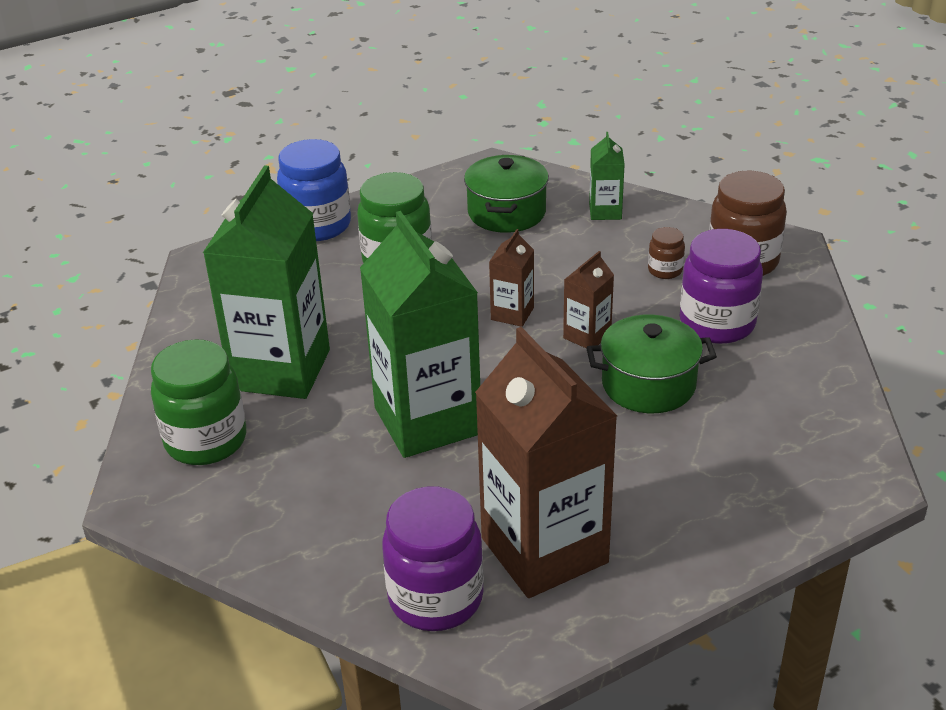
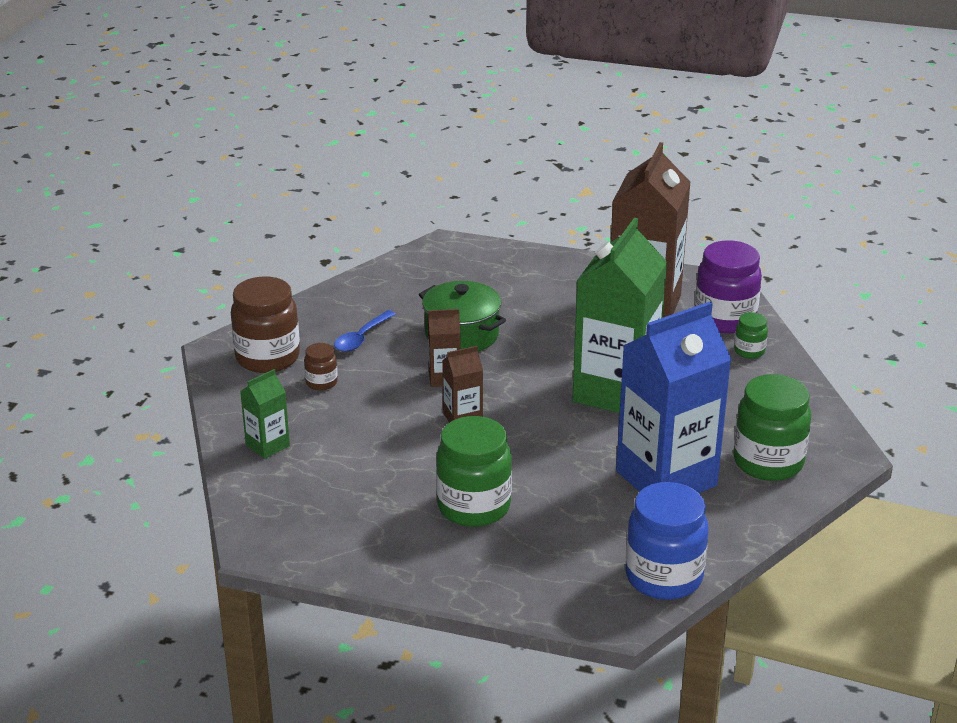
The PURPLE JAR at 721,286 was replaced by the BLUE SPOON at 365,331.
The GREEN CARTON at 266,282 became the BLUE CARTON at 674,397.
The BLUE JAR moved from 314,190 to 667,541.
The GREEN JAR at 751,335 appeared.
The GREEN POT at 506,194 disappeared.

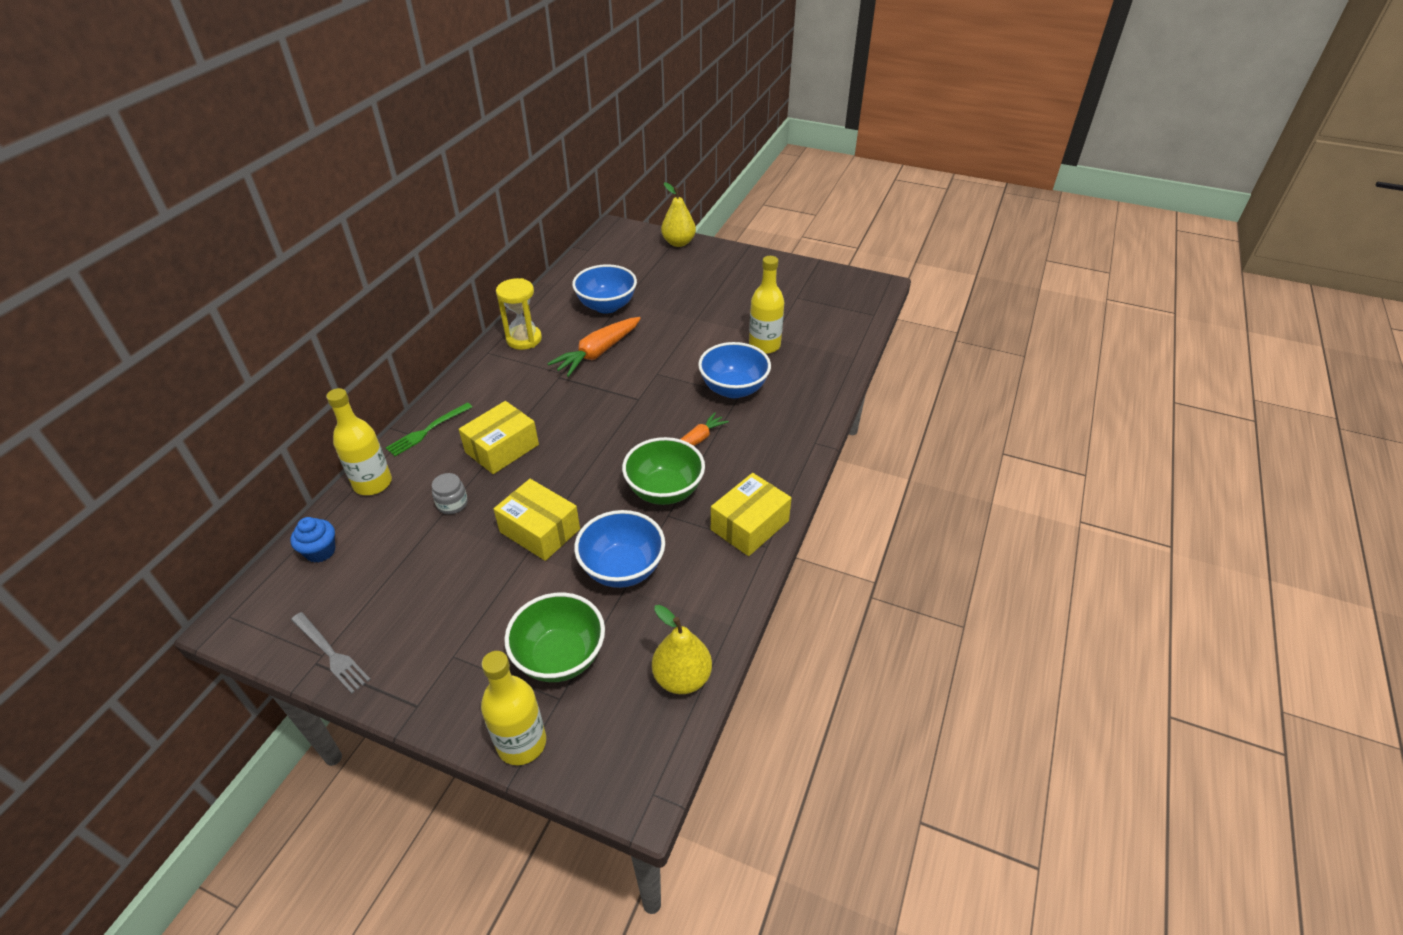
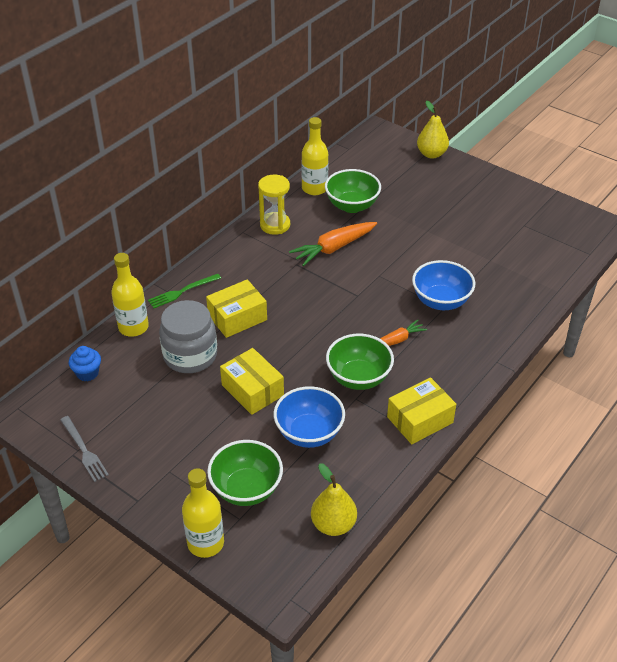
The GREY JAR at 450,493 changed to 2.19 times the size.
The YELLOW BOTTLE moved from 766,305 to 314,156.
The BLUE BOWL at 604,289 became the GREEN BOWL at 353,191.

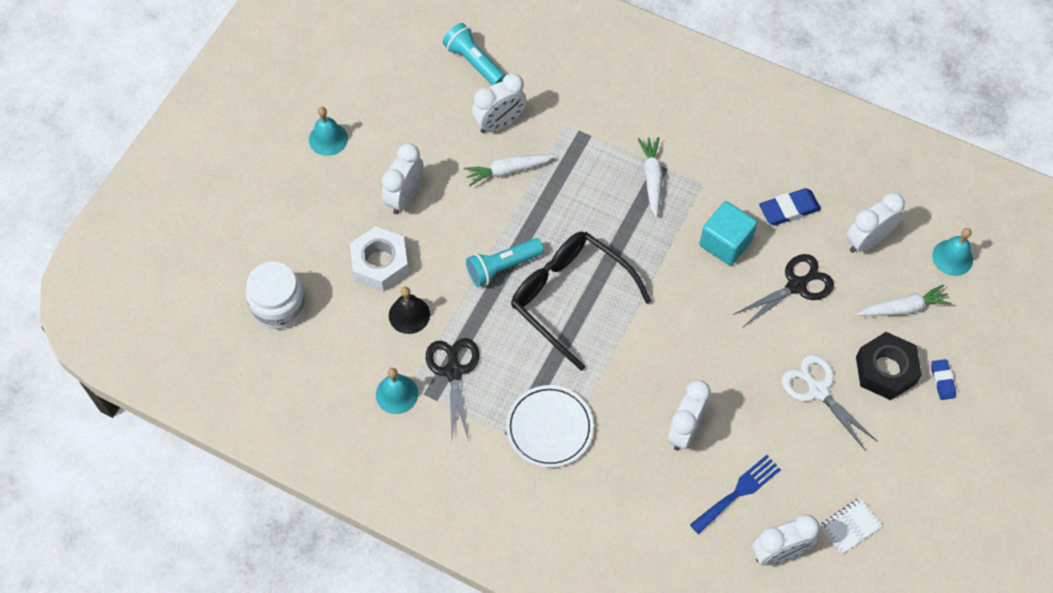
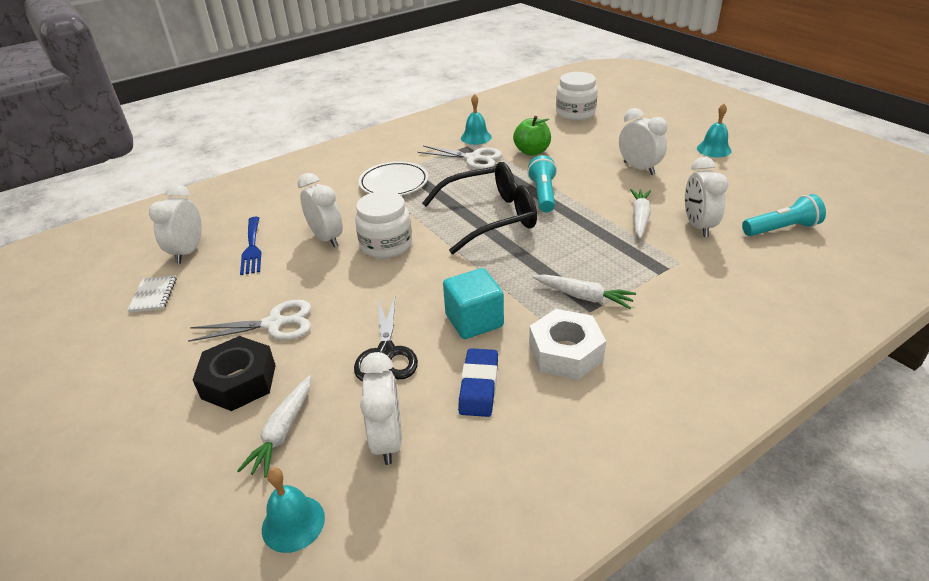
The WHITE JAR at 383,224 appeared.
The BLACK SCISSORS at 452,389 became the WHITE SCISSORS at 460,157.
The BLACK BELL at 409,310 was replaced by the GREEN APPLE at 532,136.
The WHITE NUT moved from 379,258 to 567,344.
The BLUE ERASER at 943,379 disappeared.

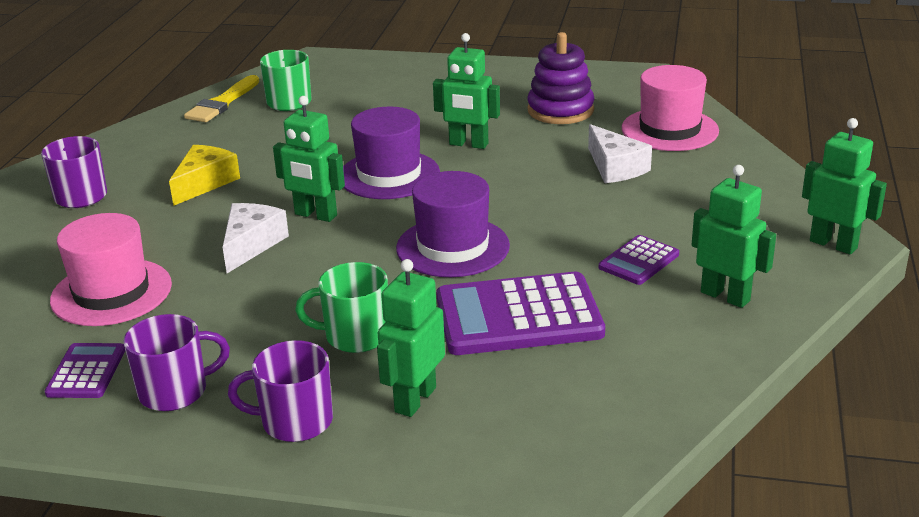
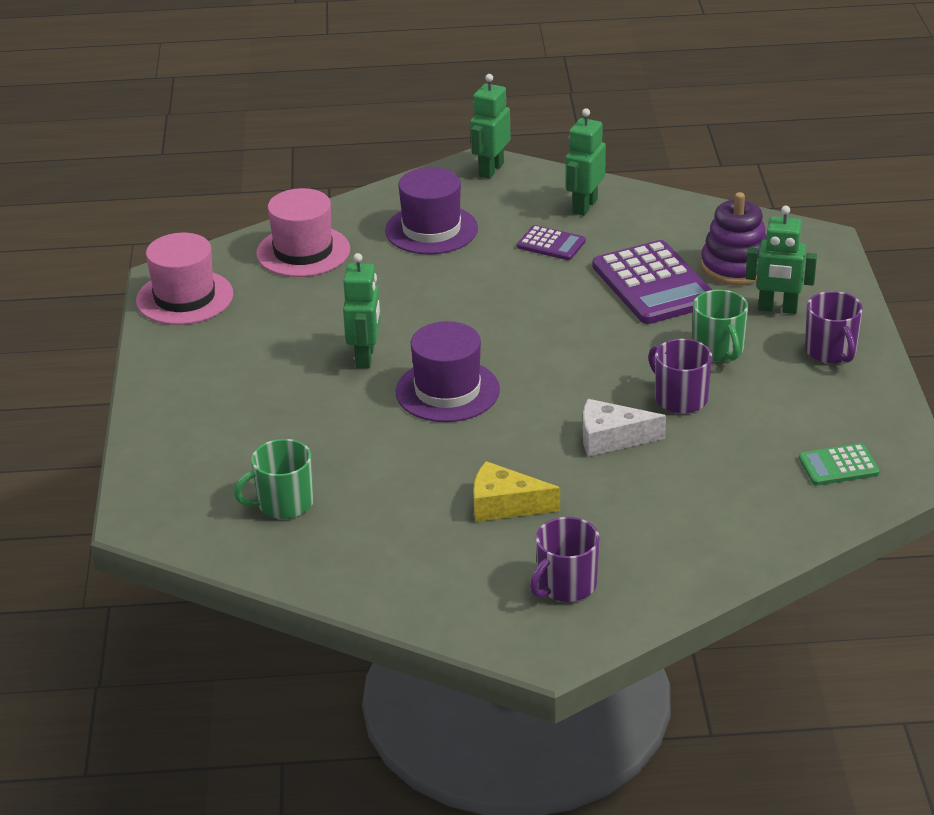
The PINK HAT moved from 111,269 to 184,279.
The PURPLE HAT moved from 453,224 to 431,210.
The PURPLE MUG moved from 176,362 to 680,376.
The PURPLE STACKING TOY moved from 560,78 to 734,238.
The PURPLE CALCULATOR at 85,370 became the GREEN CALCULATOR at 839,464.
The YELLOW BRUSH at 221,98 disappeared.
The GREEN ROBOT at 309,159 disappeared.
The WHITE CHEESE at 620,153 disappeared.

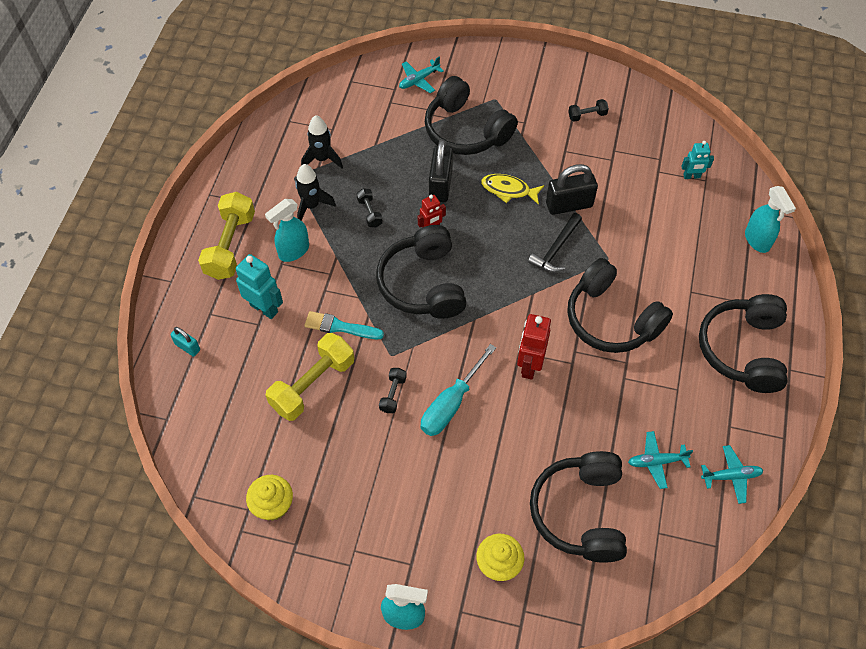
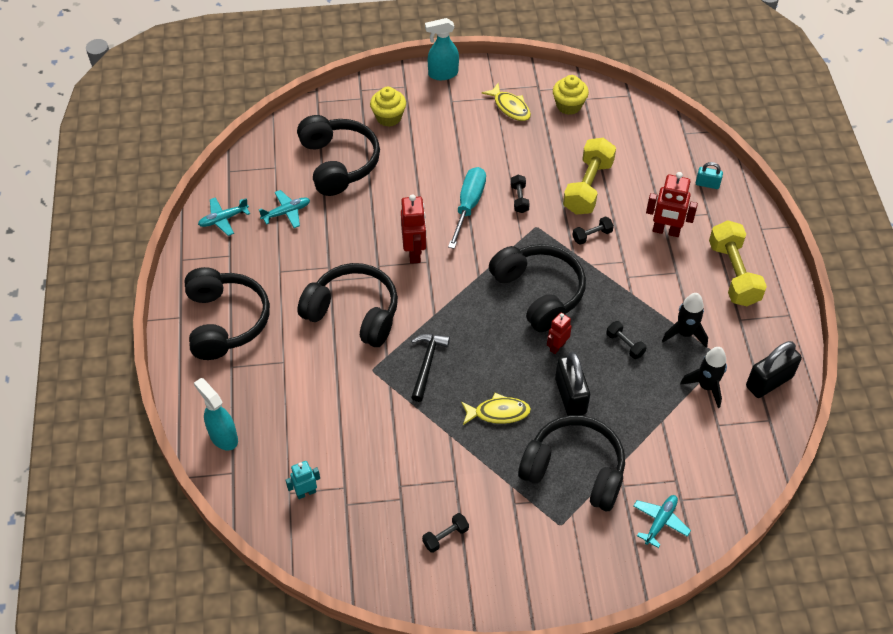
The YELLOW FISH at 506,102 appeared.
The TURQUOISE BRUSH at 344,325 was replaced by the BLACK DUMBBELL at 593,231.
The TURQUOISE ROBOT at 259,286 became the RED ROBOT at 672,204.
The BLACK PADLOCK moved from 572,189 to 774,369.
The TURQUOISE SPRAY BOTTLE at 287,230 disappeared.

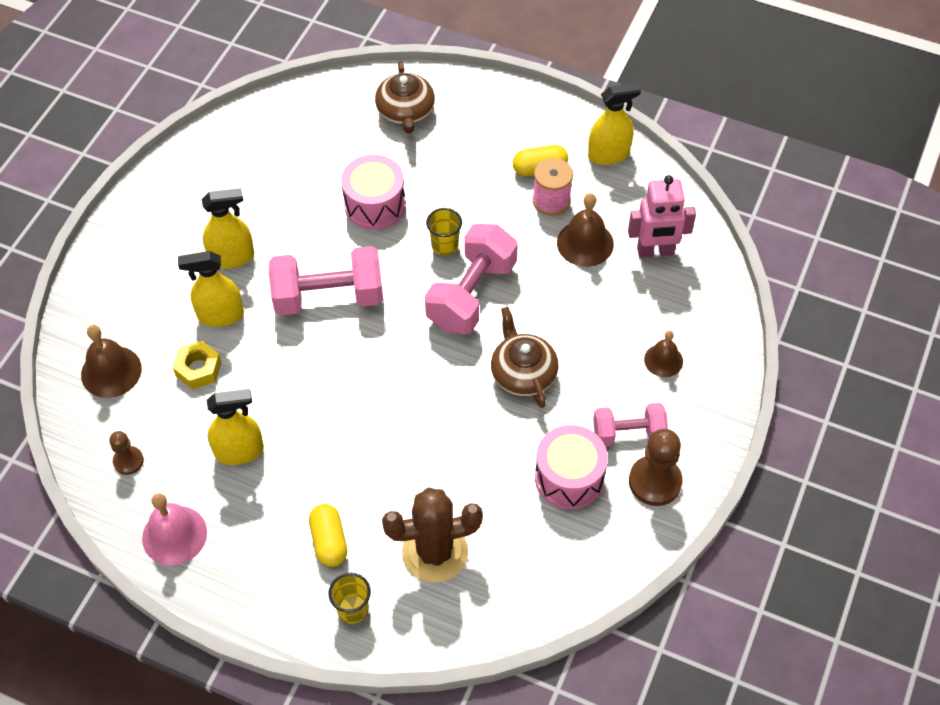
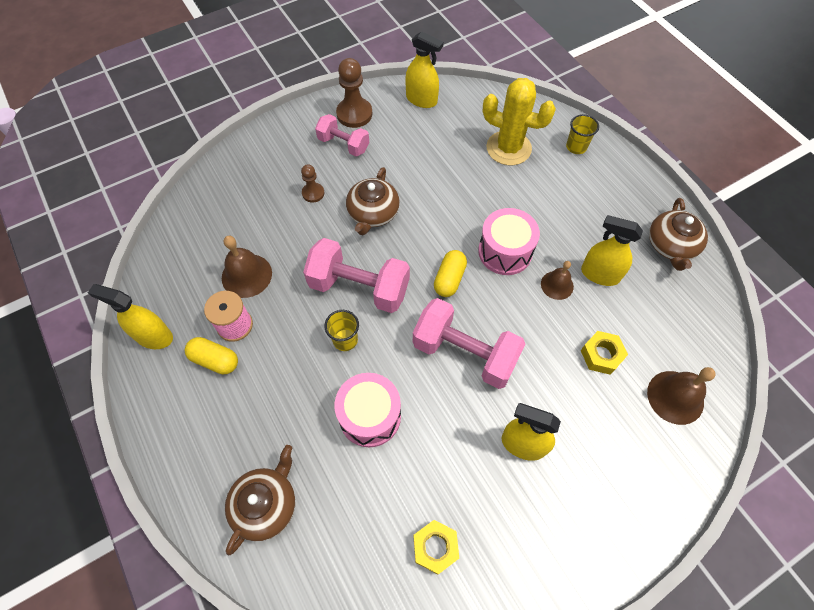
The BROWN PAWN moved from 126,453 to 312,183.
The PINK DUMBBELL at 471,279 turned 45 degrees clockwise.
The YELLOW SPRAY BOTTLE moved from 211,289 to 424,69.
The YELLOW NUT at 436,547 appeared.
The YELLOW CAPSULE moved from 328,535 to 450,273.
The PINK DRUM moved from 571,467 to 509,241.
The BROWN CACTUS at 432,535 became the YELLOW CACTUS at 519,121.
The BROWN BELL moved from 663,354 to 557,280.
The PINK BELL at 174,529 was replaced by the BROWN TEAPOT at 678,234.
The PINK ROBOT at 662,216 disappeared.

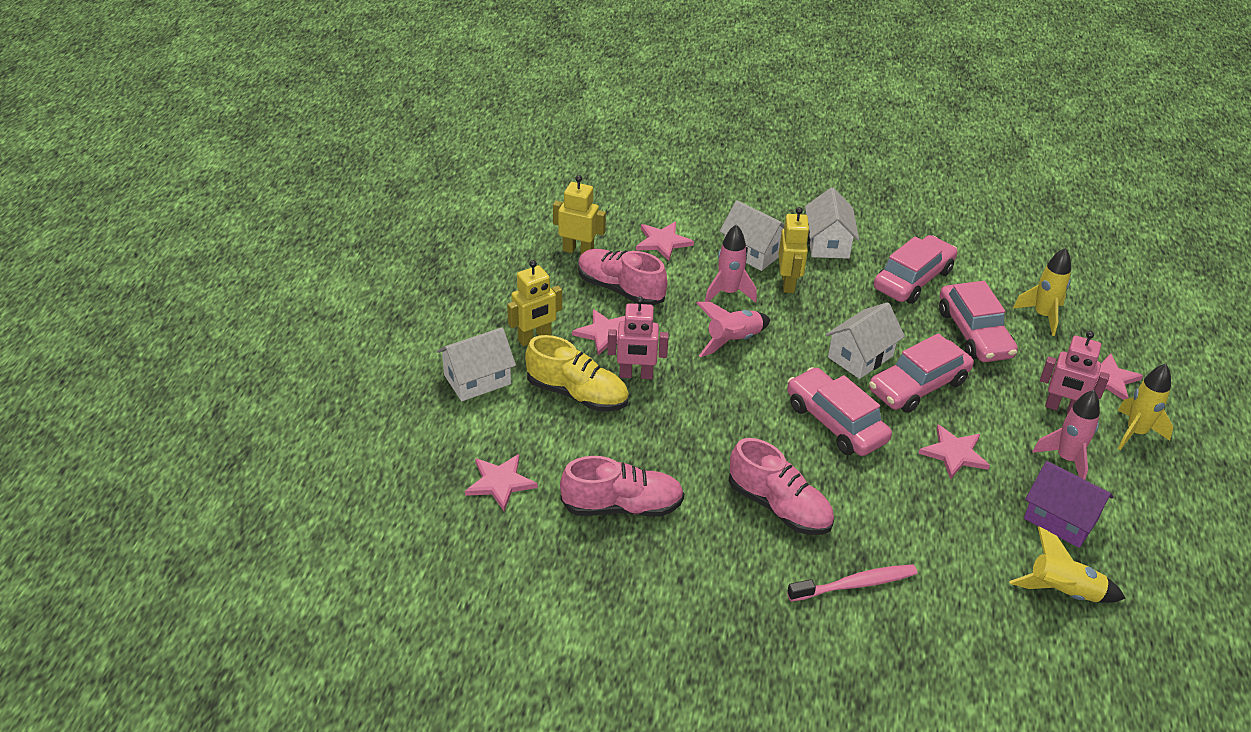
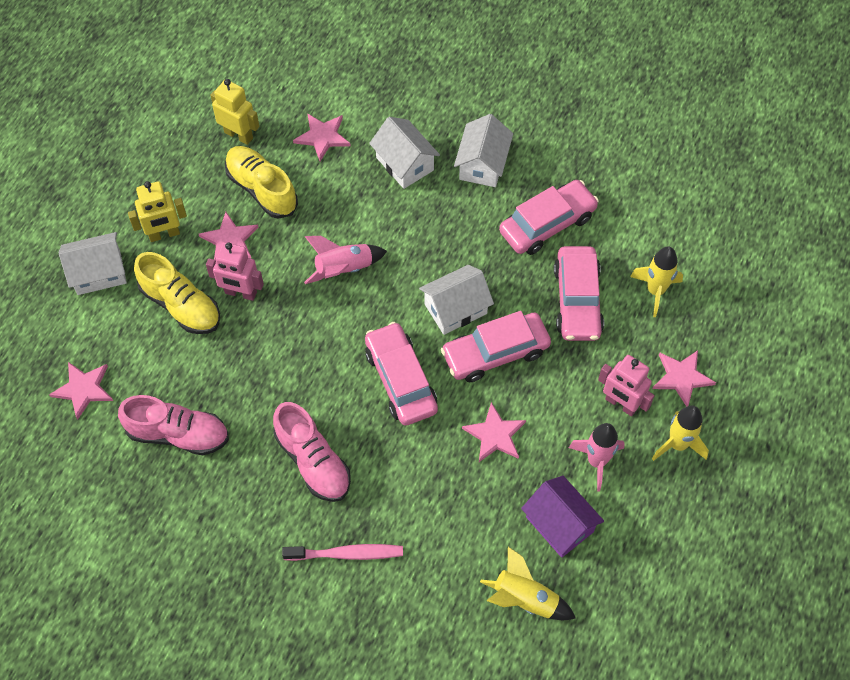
The PINK SHOE at 623,277 became the YELLOW SHOE at 261,182.
The PINK ROCKET at 731,263 disappeared.
The YELLOW ROBOT at 794,250 disappeared.

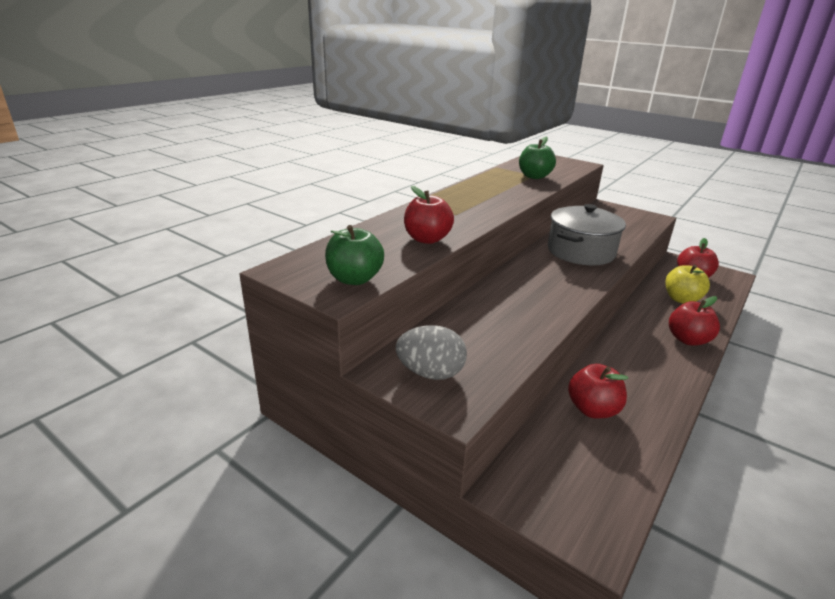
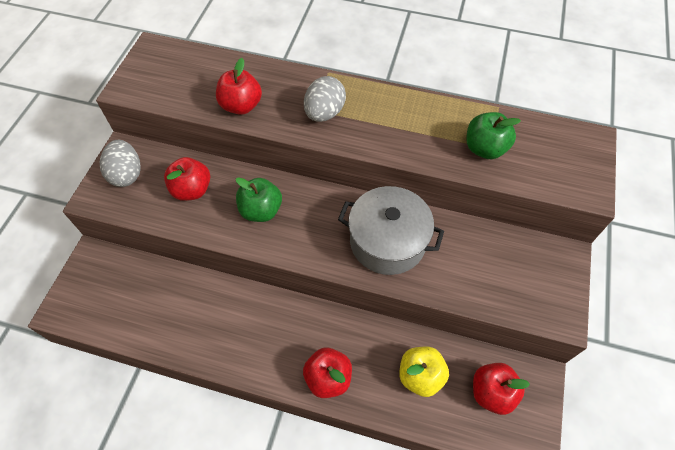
The RED APPLE moved from 598,391 to 187,179.
The GREEN APPLE moved from 354,255 to 259,199.
The GREY EGG at 325,99 appeared.

